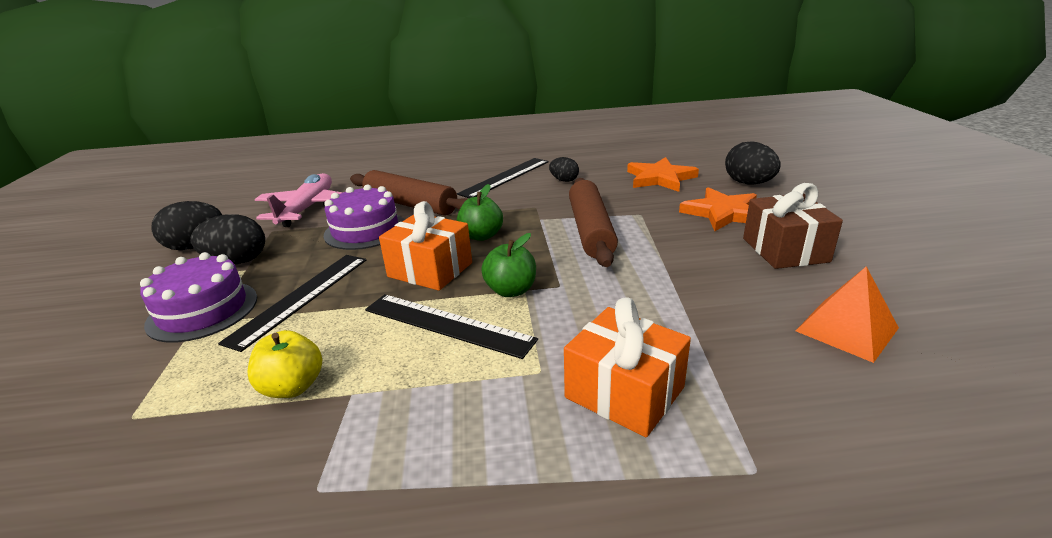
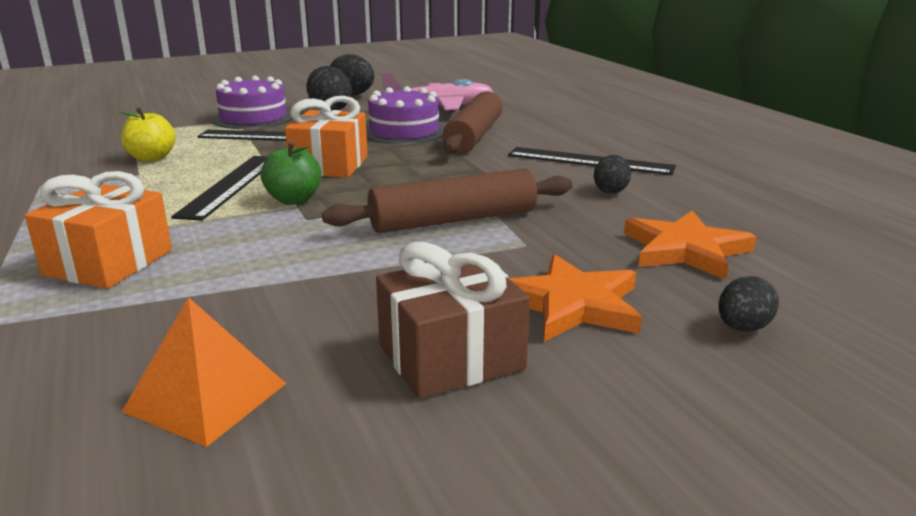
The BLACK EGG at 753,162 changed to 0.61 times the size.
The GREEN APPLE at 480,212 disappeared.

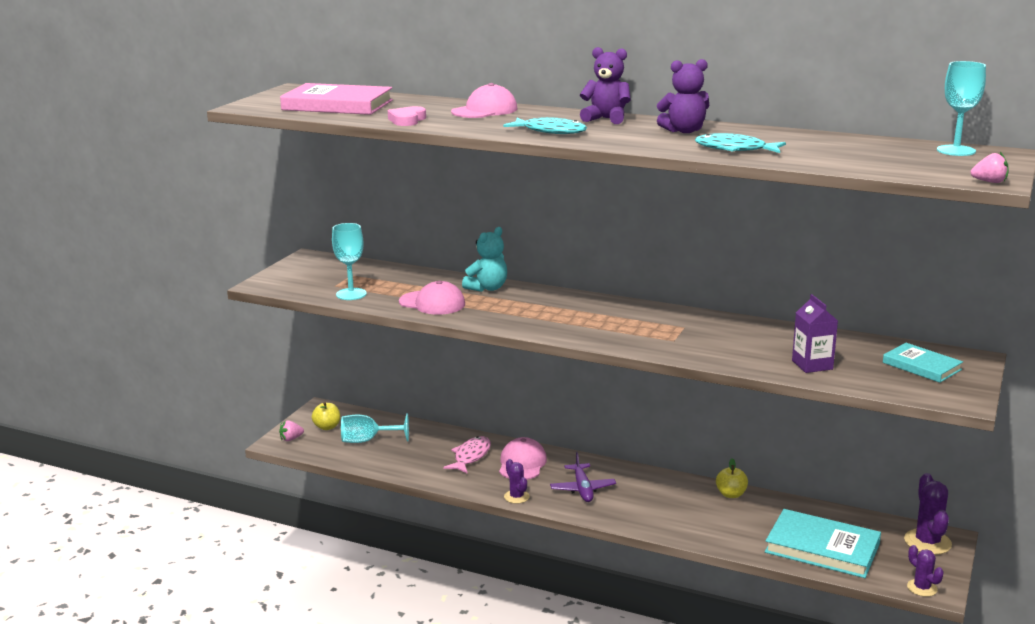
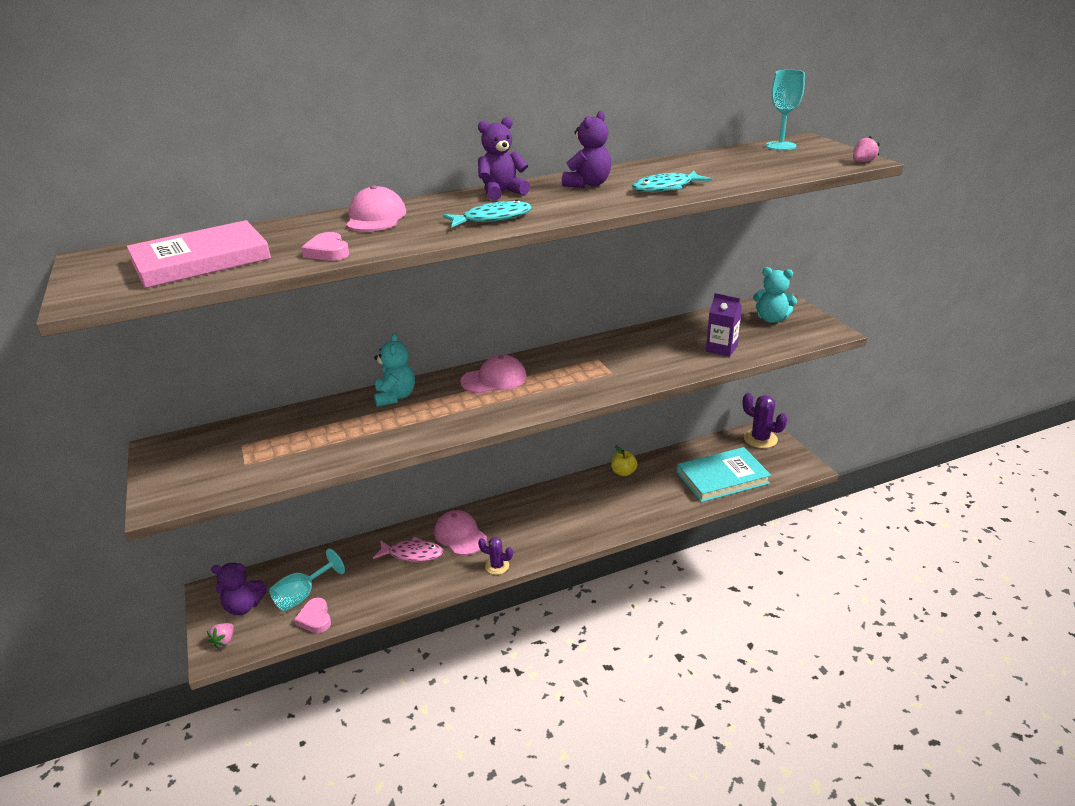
The YELLOW APPLE at 326,416 was replaced by the PURPLE TEDDY BEAR at 239,589.
The PINK HEART at 312,615 appeared.
The PINK FISH at 467,455 turned 120 degrees clockwise.
The PINK CAP moved from 432,298 to 493,373.
The TURQUOISE BOOK at 923,363 was replaced by the TURQUOISE TEDDY BEAR at 775,295.
The TURQUOISE GOBLET at 349,261 disappeared.
The PURPLE PLANE at 583,477 disappeared.
The PURPLE CACTUS at 925,571 disappeared.

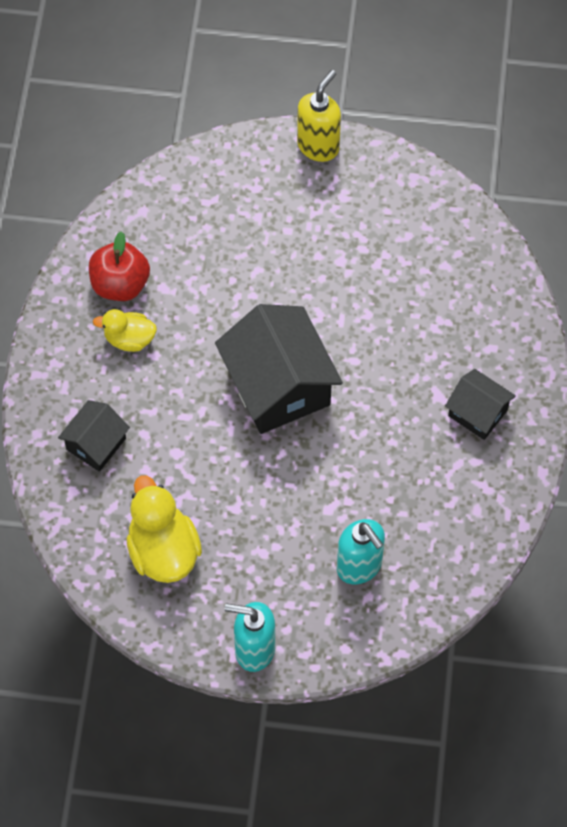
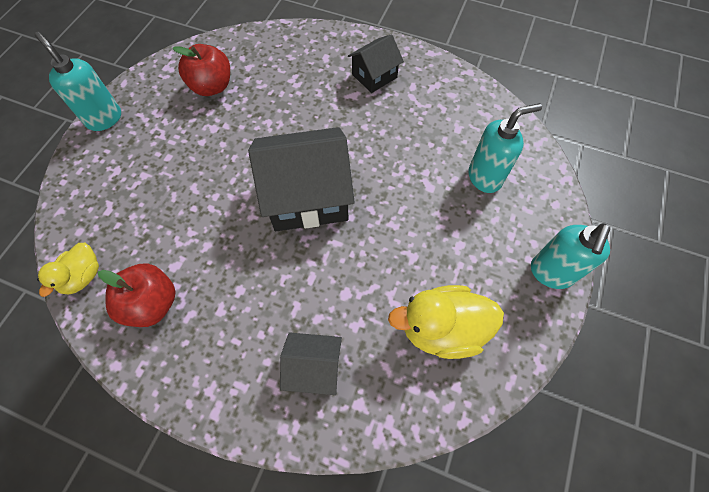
The YELLOW SOAP DISPENSER at 319,116 became the TURQUOISE SOAP DISPENSER at 78,81.
The YELLOW DUCK moved from 125,330 to 68,270.
The RED APPLE at 201,70 appeared.
The BLACK HOUSE at 94,436 turned 45 degrees counterclockwise.

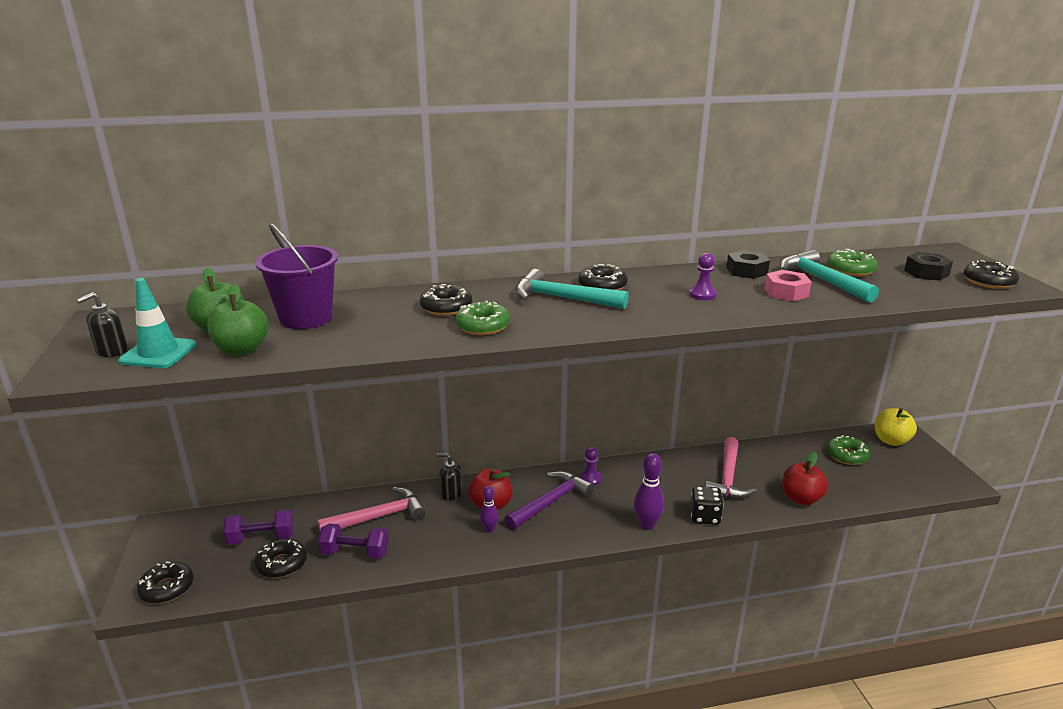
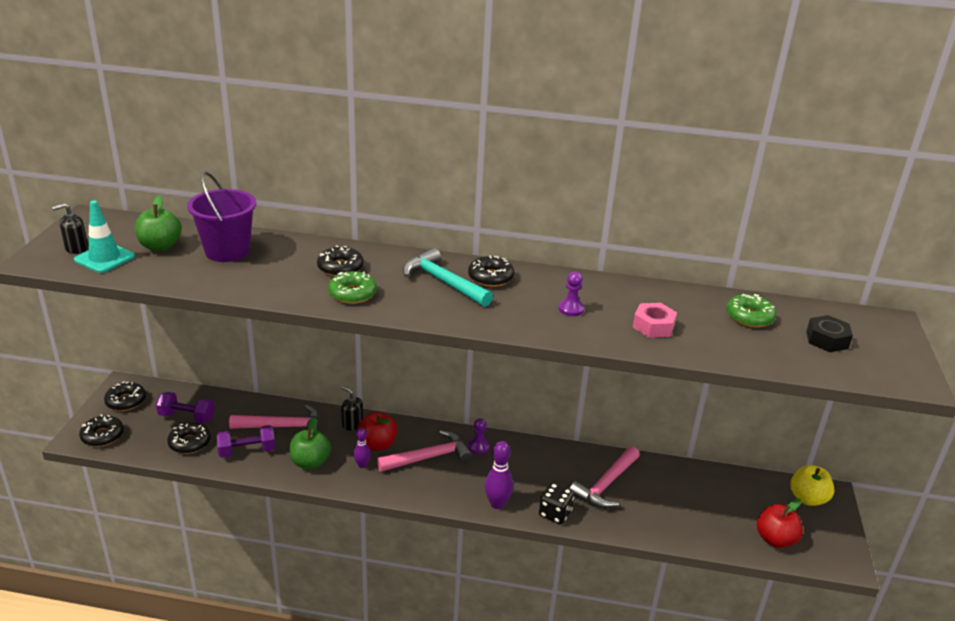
The BLACK DONUT moved from 991,274 to 125,396.
The PURPLE DUMBBELL at 353,541 turned 45 degrees counterclockwise.
The GREEN APPLE moved from 237,319 to 310,443.
The PURPLE HAMMER at 549,500 became the PINK HAMMER at 424,451.
The RED APPLE moved from 805,478 to 780,523.
The BLACK NUT at 748,264 disappeared.
The TURQUOISE HAMMER at 829,276 disappeared.
The GREEN DONUT at 848,450 disappeared.

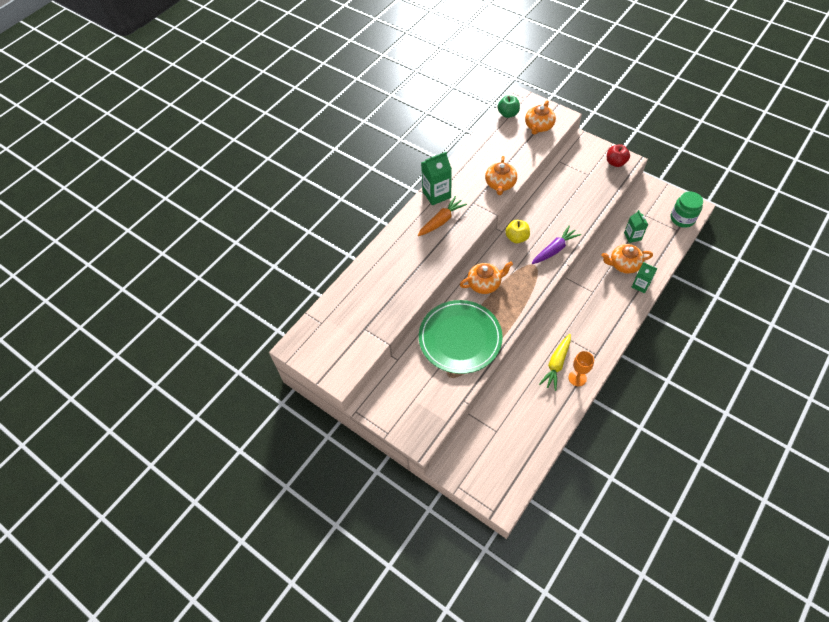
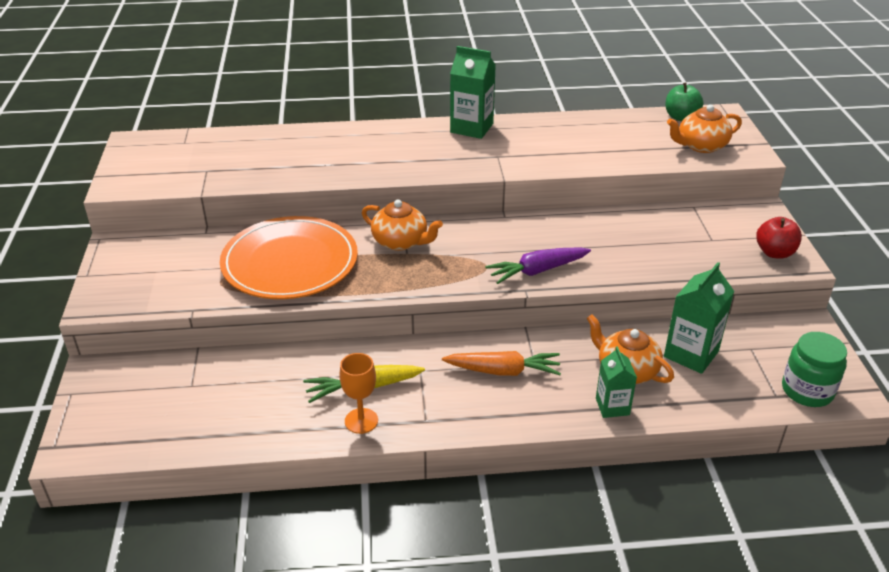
The GREEN PLATE at 461,337 became the ORANGE PLATE at 289,257.
The ORANGE CARROT moved from 442,216 to 501,363.
The PURPLE CARROT at 556,244 turned 150 degrees clockwise.
The GREEN CARTON at 636,226 changed to 1.58 times the size.
The ORANGE TEAPOT at 501,175 disappeared.
The YELLOW APPLE at 517,231 disappeared.

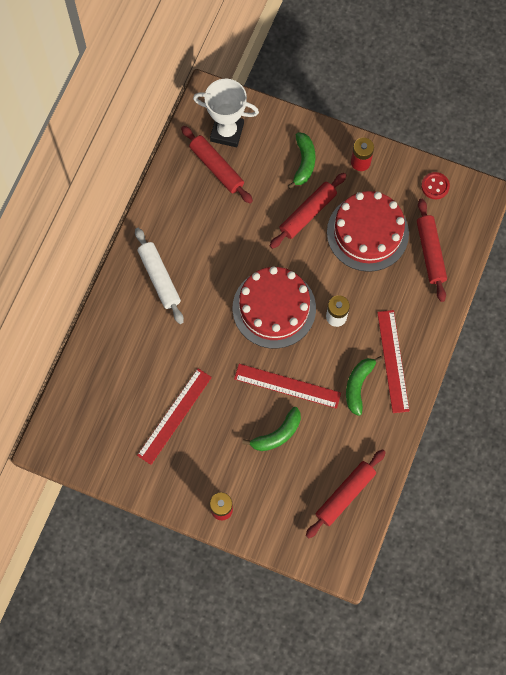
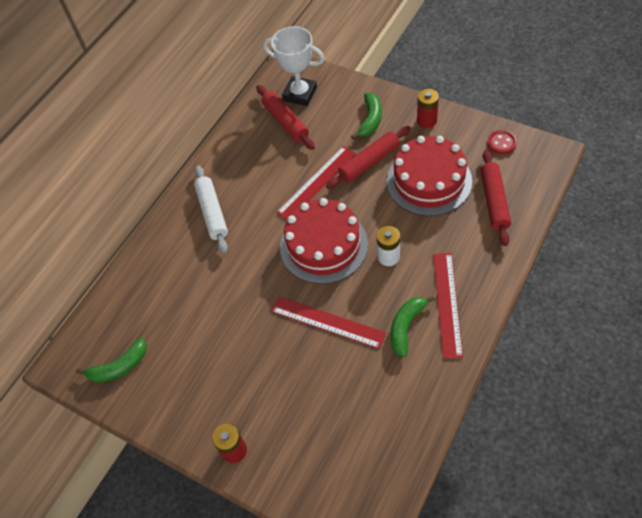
The GREEN BANANA moved from 271,429 to 111,360.
The RED RULER moved from 174,416 to 316,183.
The RED ROLLING PIN at 346,493 disappeared.

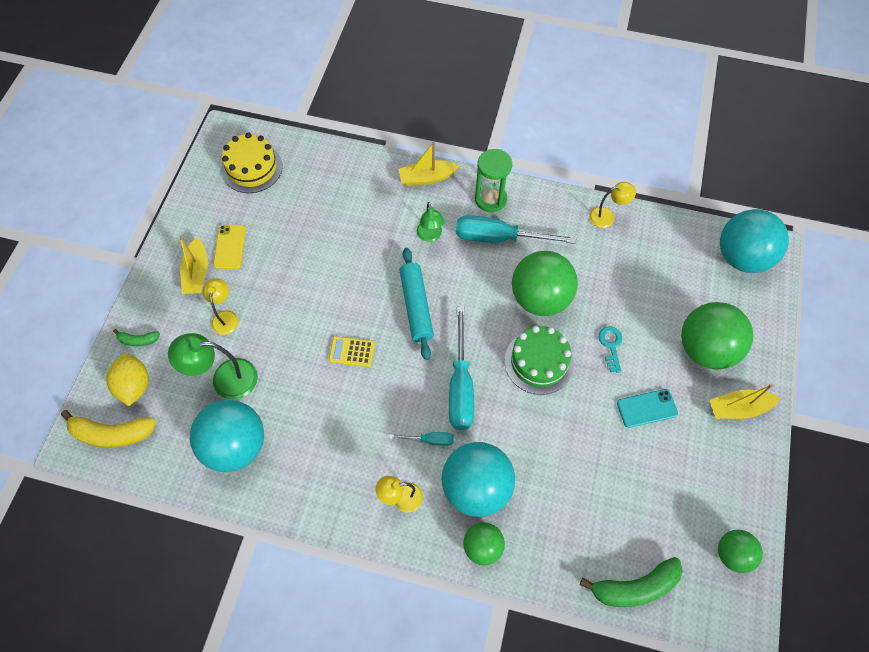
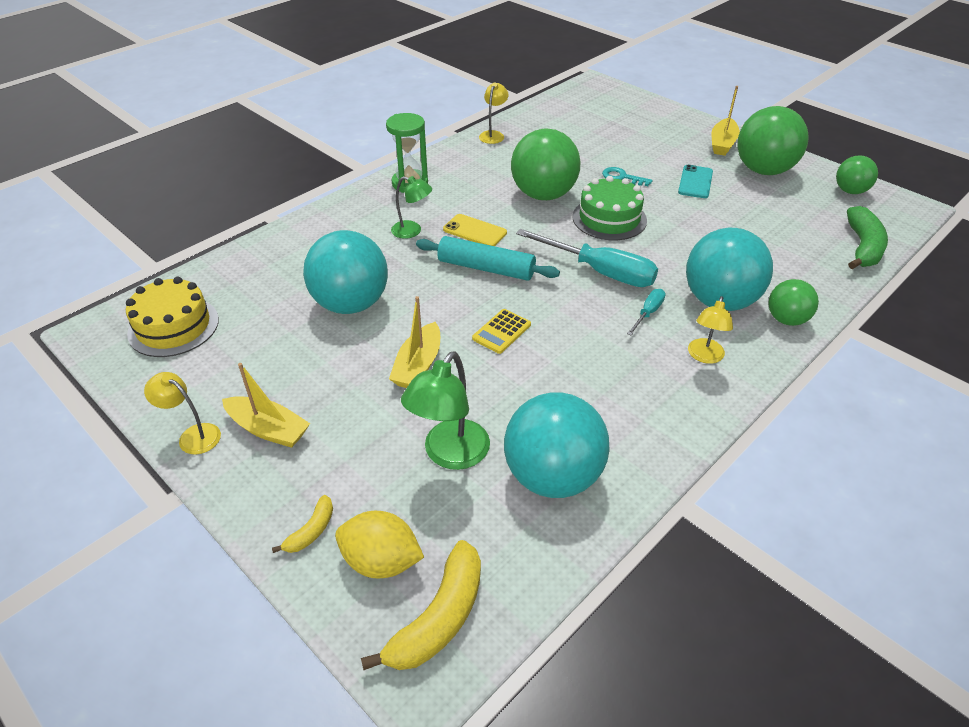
The YELLOW LAMP moved from 221,306 to 182,413.
The GREEN BANANA at 136,337 became the YELLOW BANANA at 302,524.
The TURQUOISE BALL moved from 754,241 to 345,272.
The YELLOW BOAT moved from 429,163 to 414,342.
The YELLOW PHONE moved from 229,247 to 475,230.
The GREEN BALL moved from 717,336 to 773,140.
The TURQUOISE SCREWDRIVER at 516,229 disappeared.

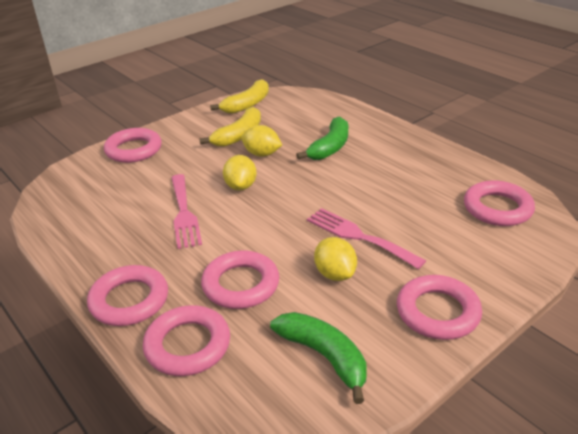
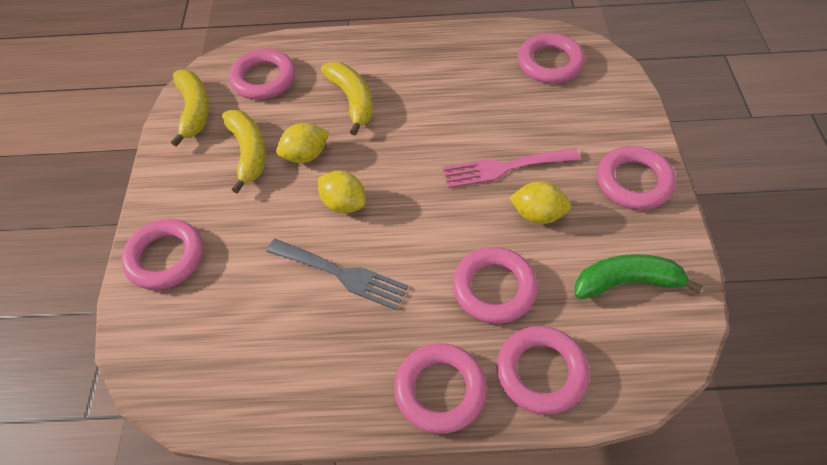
The PINK RING at 262,74 appeared.
The PINK FORK at 186,211 became the GREY FORK at 337,274.
The GREEN BANANA at 322,138 became the YELLOW BANANA at 347,99.

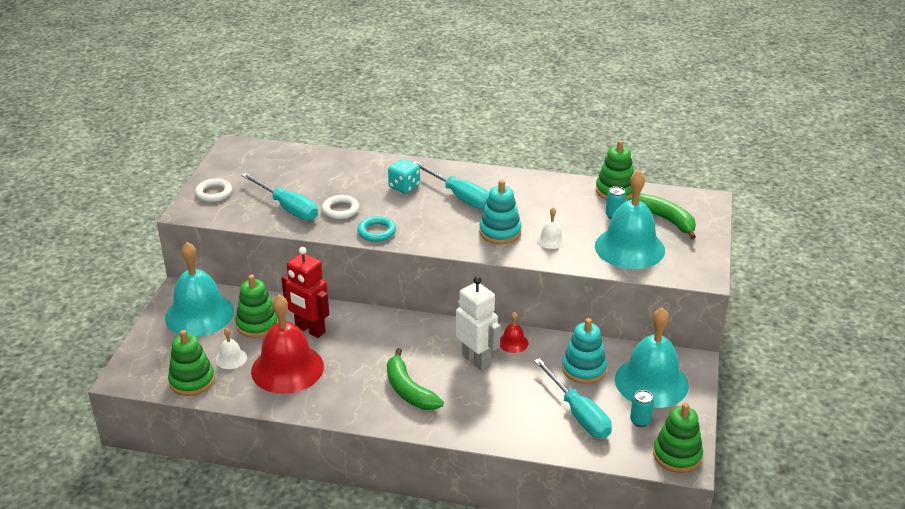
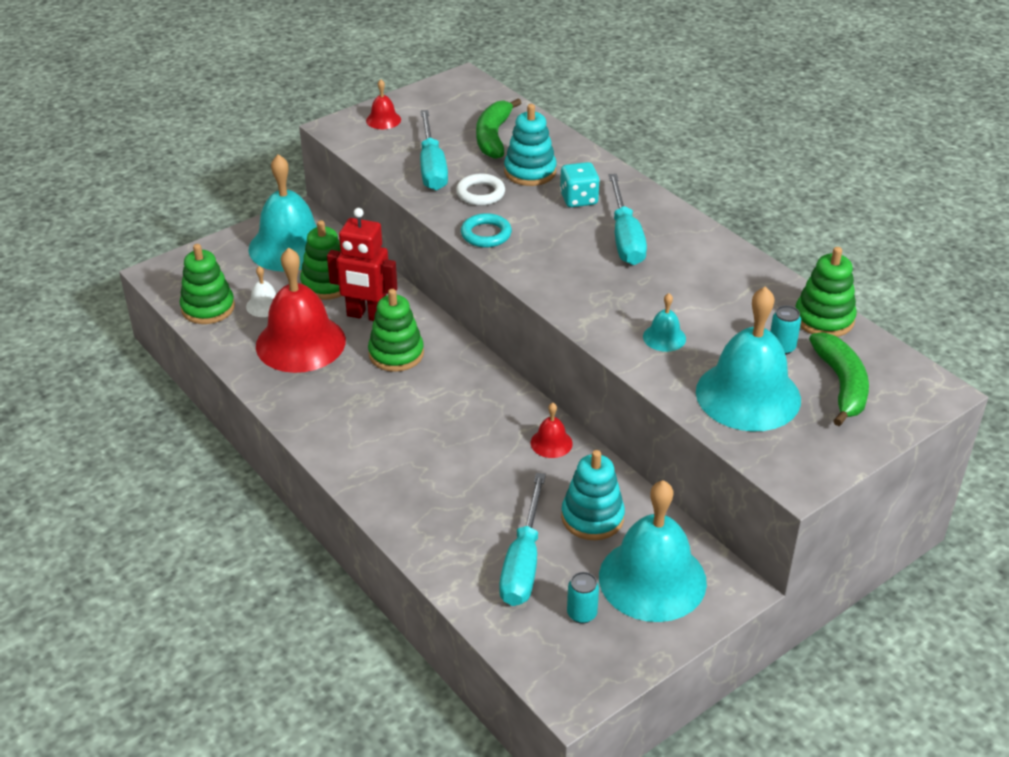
The RED ROBOT at 305,292 turned 60 degrees counterclockwise.
The WHITE RING at 213,190 was replaced by the RED BELL at 383,104.
The GREEN STACKING TOY moved from 678,438 to 396,330.
The GREEN BANANA moved from 415,379 to 498,129.
The TURQUOISE STACKING TOY moved from 500,212 to 530,145.
The WHITE BELL at 551,228 became the TURQUOISE BELL at 664,322.
The WHITE ROBOT at 478,323 disappeared.

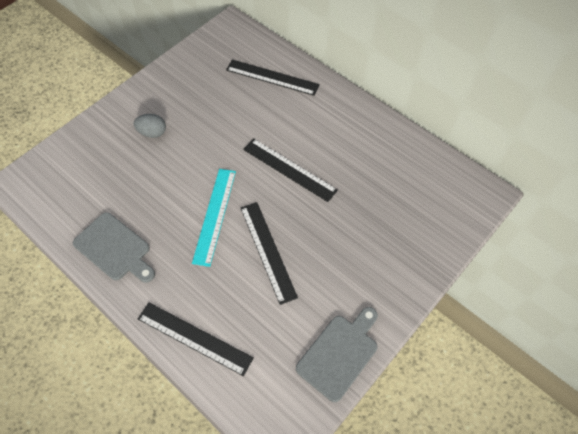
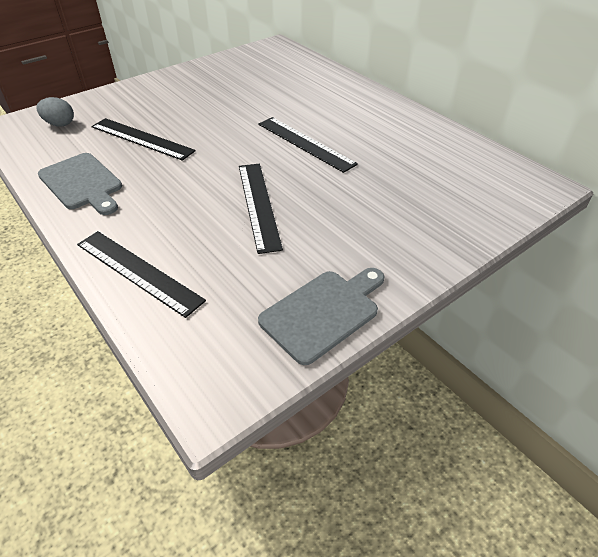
The GREY EGG moved from 150,126 to 55,111.
The BLACK RULER moved from 273,77 to 143,139.
The TURQUOISE RULER at 214,218 disappeared.

